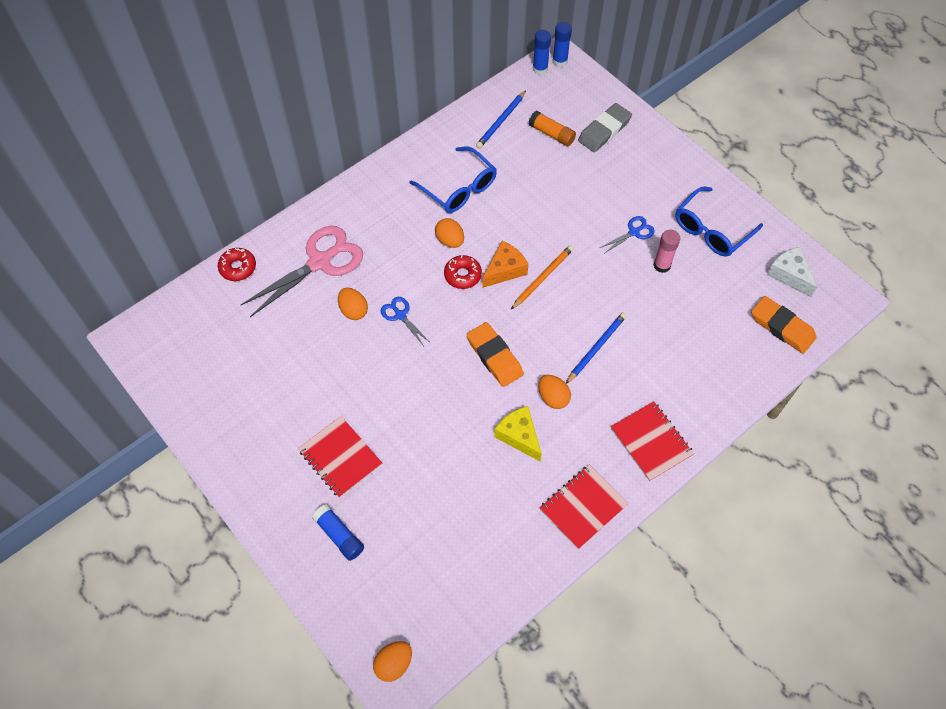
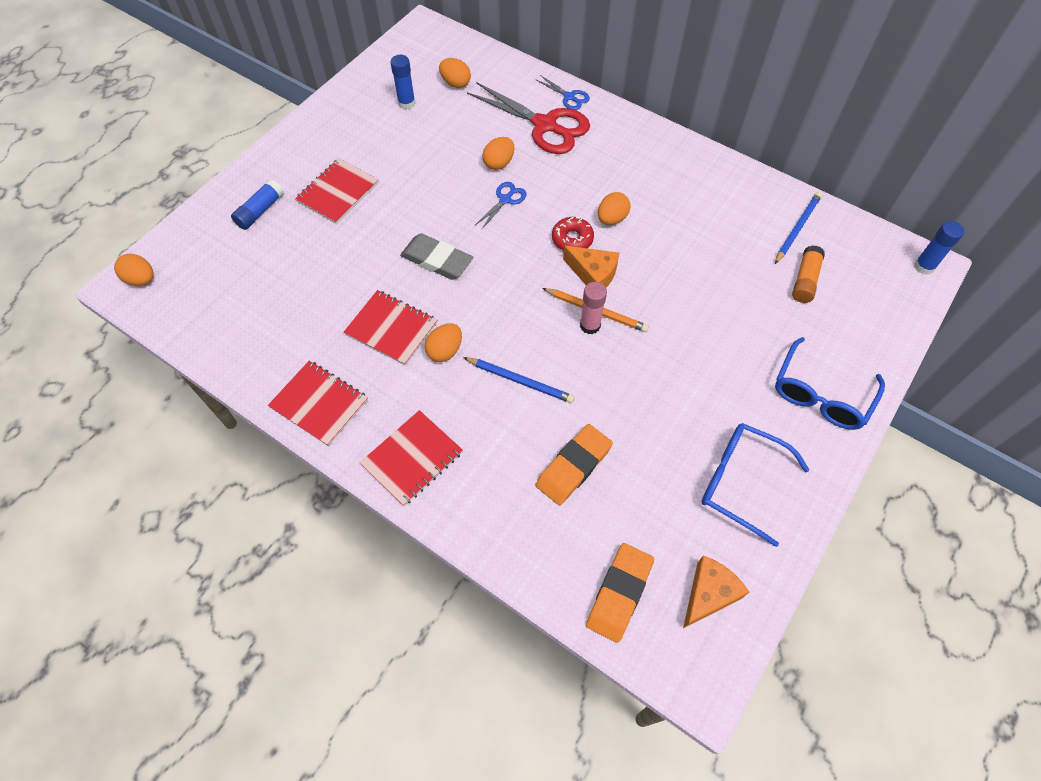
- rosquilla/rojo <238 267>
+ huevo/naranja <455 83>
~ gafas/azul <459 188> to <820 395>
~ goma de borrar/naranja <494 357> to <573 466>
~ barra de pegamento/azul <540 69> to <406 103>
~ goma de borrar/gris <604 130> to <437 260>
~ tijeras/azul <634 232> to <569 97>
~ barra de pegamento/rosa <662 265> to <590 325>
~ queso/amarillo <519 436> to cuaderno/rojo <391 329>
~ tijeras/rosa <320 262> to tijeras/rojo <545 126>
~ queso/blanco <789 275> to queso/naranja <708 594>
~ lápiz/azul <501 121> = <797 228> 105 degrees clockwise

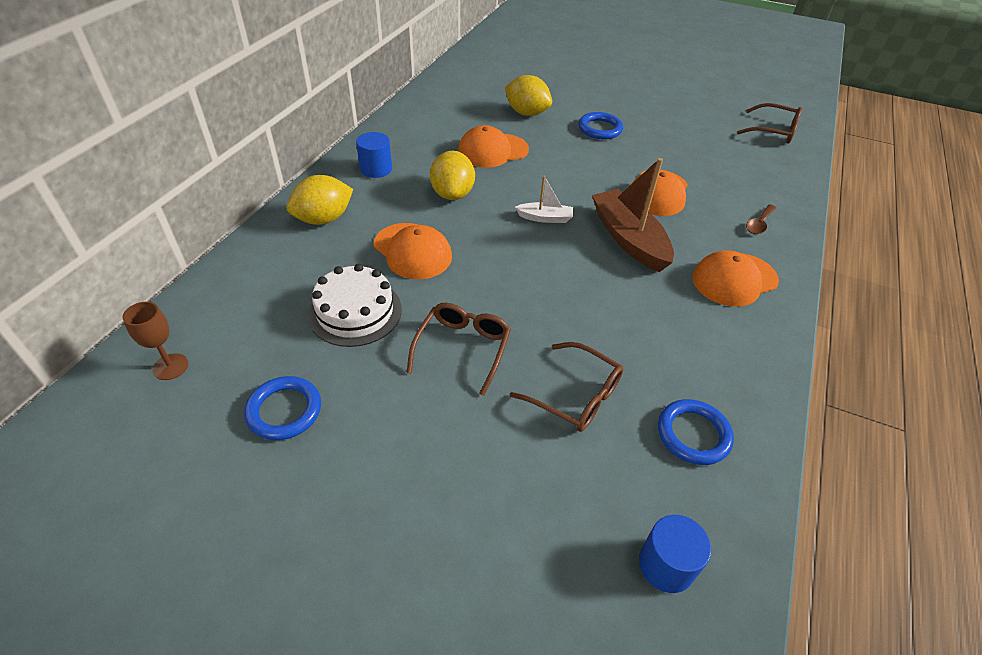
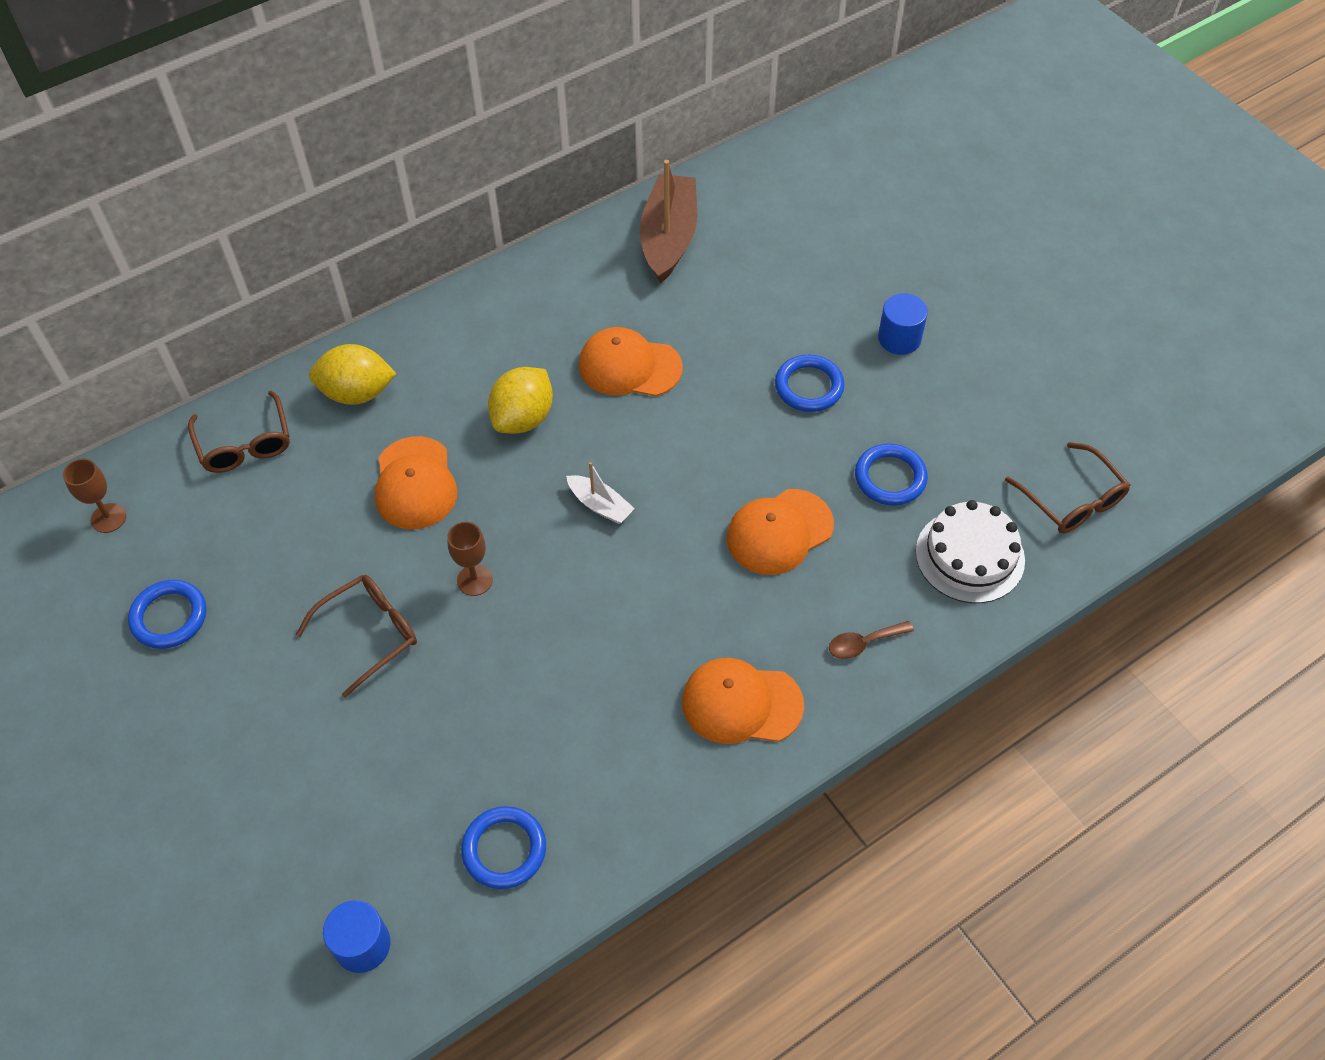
- limón/amarillo <526 113>
+ copa/marrón <474 580>
+ anillo/azul <890 478>
~ tarta/blanco <355 311> to <970 556>
~ cilindro/azul <376 169> to <899 338>
~ gafas/marrón <575 395> to <245 443>
~ barco/marrón <629 239> to <668 238>

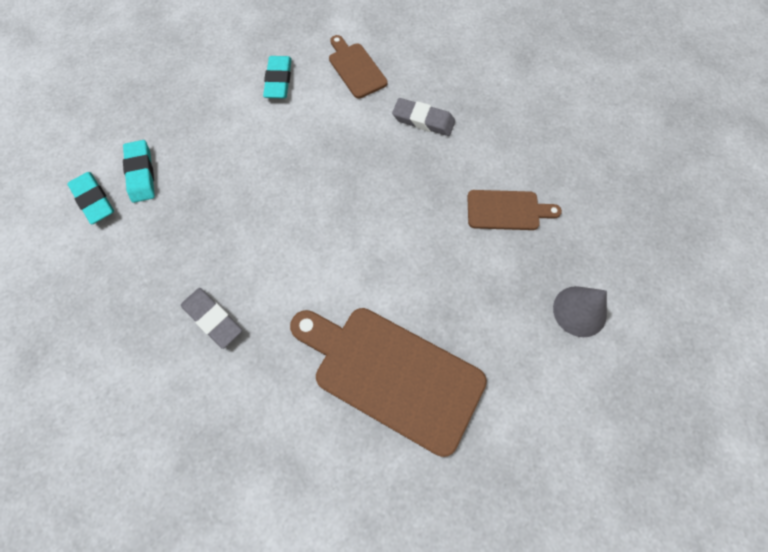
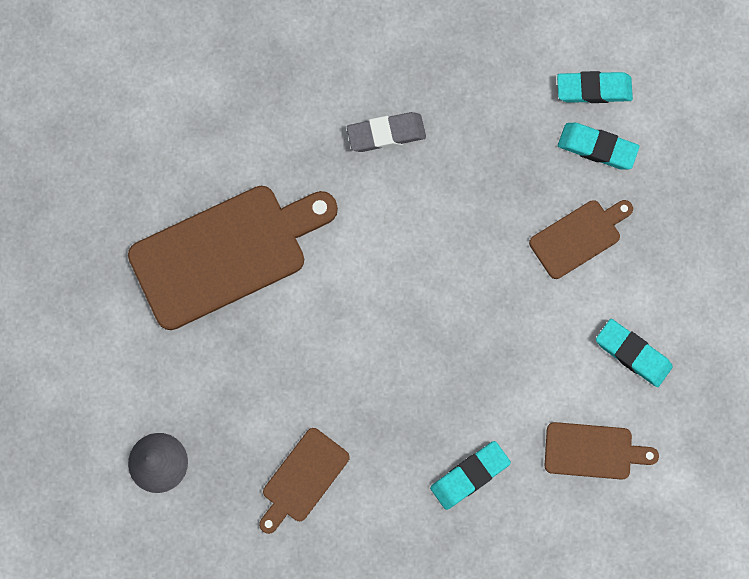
+ tabla de cortar/marrón <578 237>
~ goma de borrar/gris <423 120> to goma de borrar/turquesa <469 475>

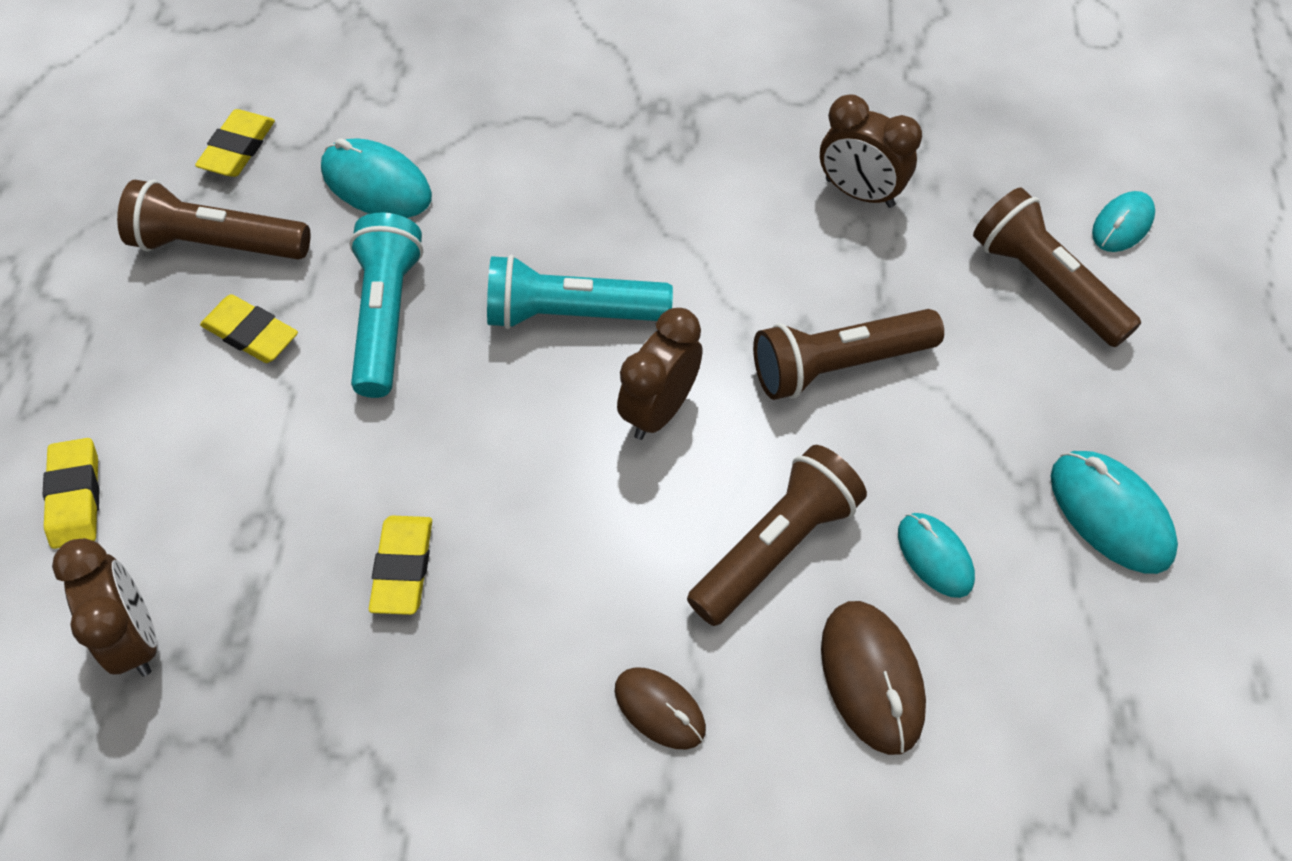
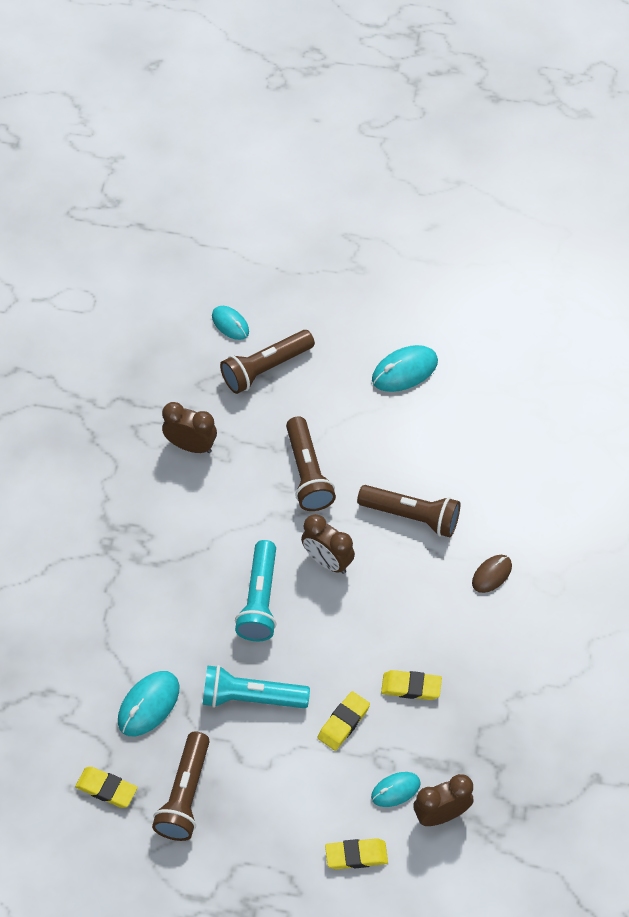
- ratón/marrón <871 678>
~ goma de borrar/amarillo <251 334> to <343 723>
~ ratón/turquesa <935 556> to <395 790>
~ lámpara de mano/marrón <775 547> = <411 516> 150 degrees clockwise
~ despertador/marrón <859 193> = <191 445> 105 degrees counterclockwise

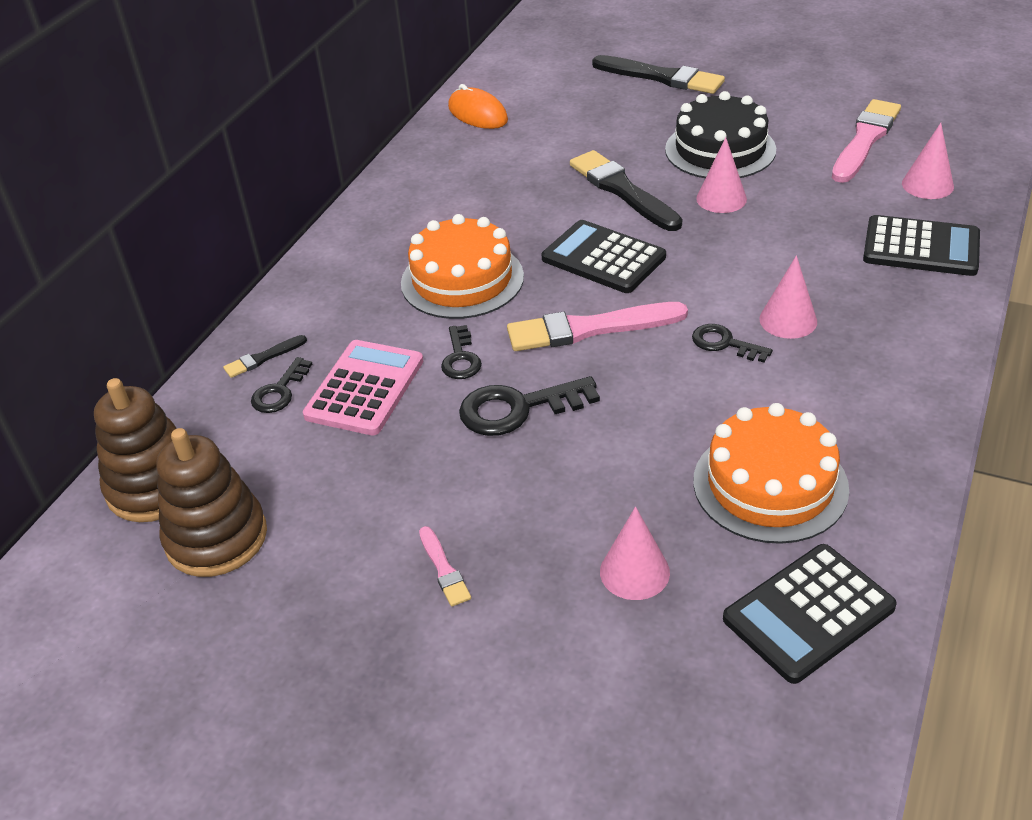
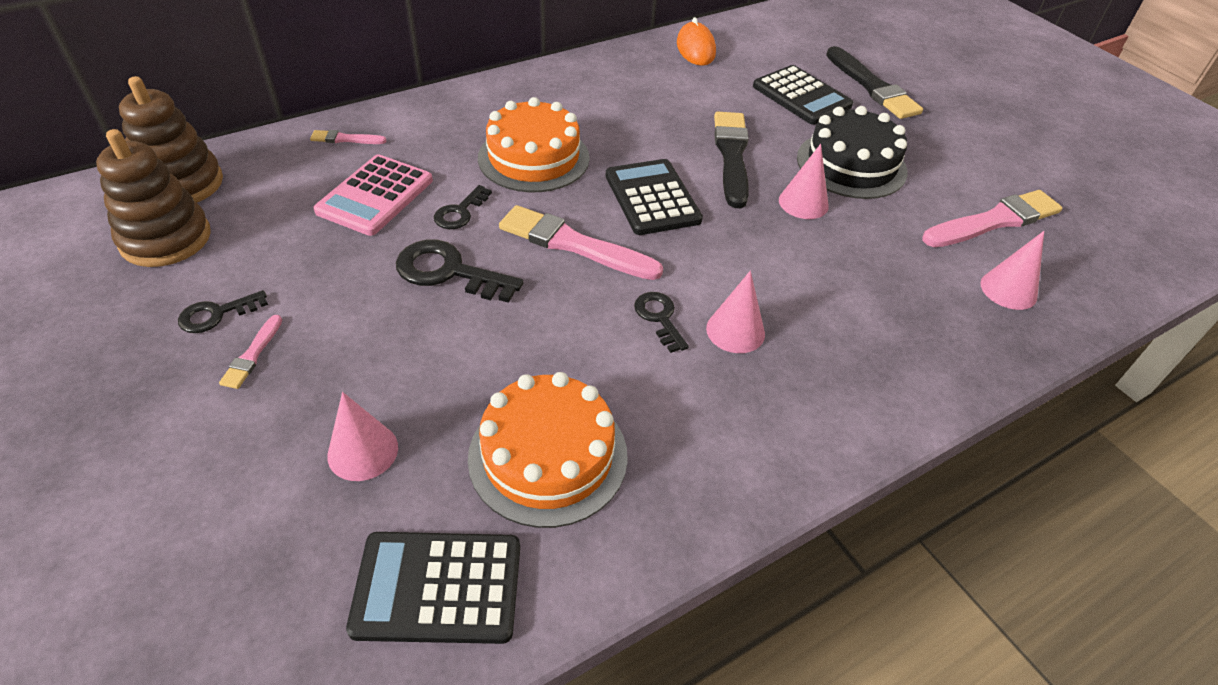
~ llave/negro <279 391> to <216 314>
~ calculadora/negro <921 247> to <801 96>
~ pincel/negro <263 358> to pincel/rosa <345 139>
~ calculadora/rosa <365 388> = <375 196> 150 degrees clockwise

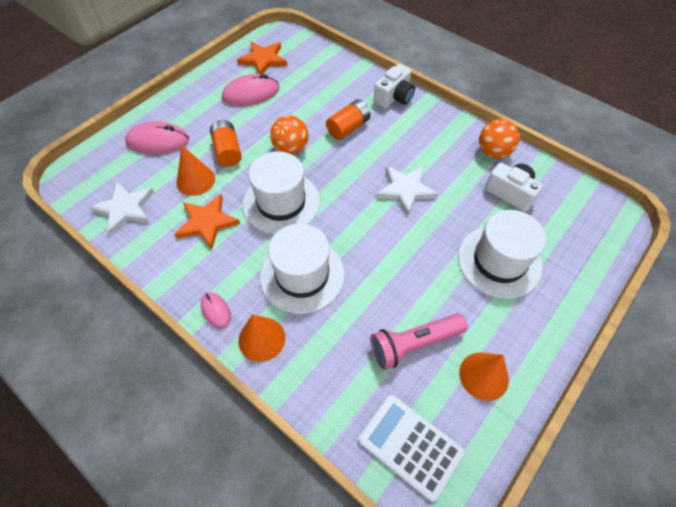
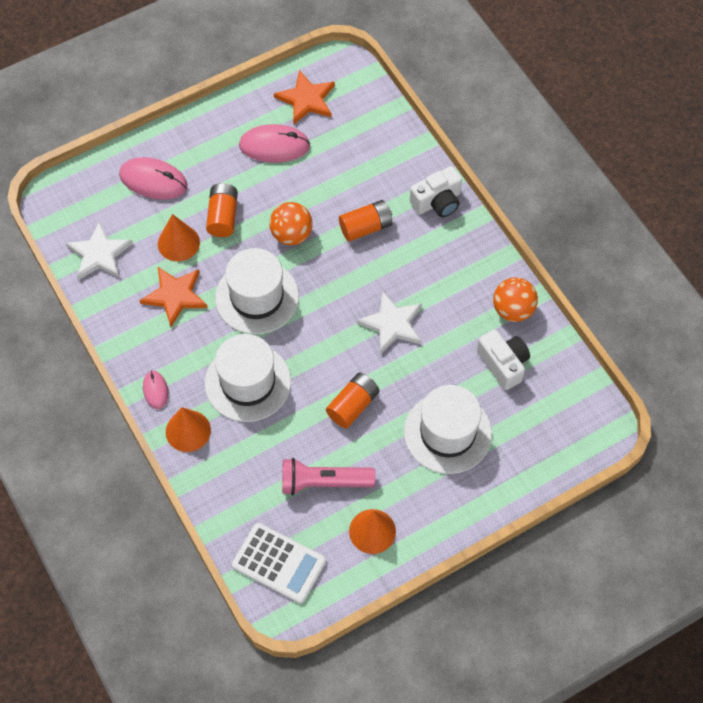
+ pila/naranja <353 405>
~ calculadora/blanco <410 446> = <279 563> 150 degrees clockwise

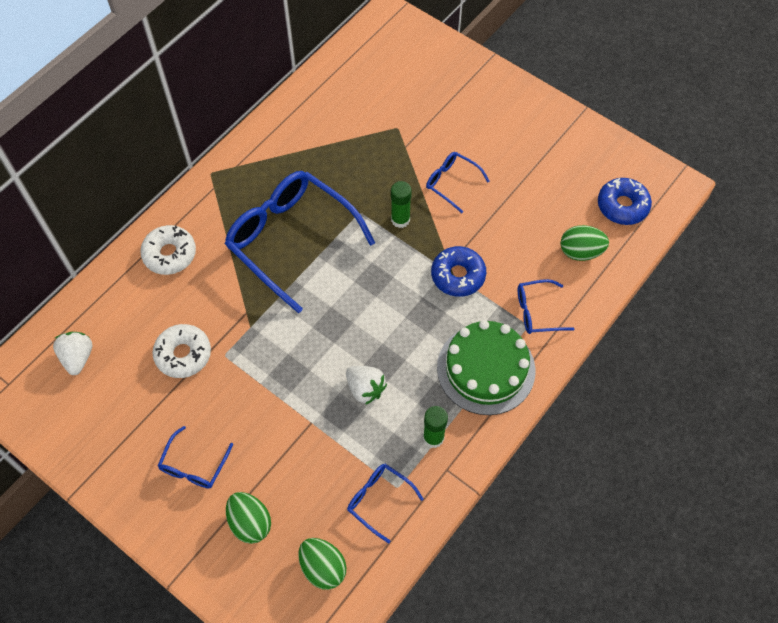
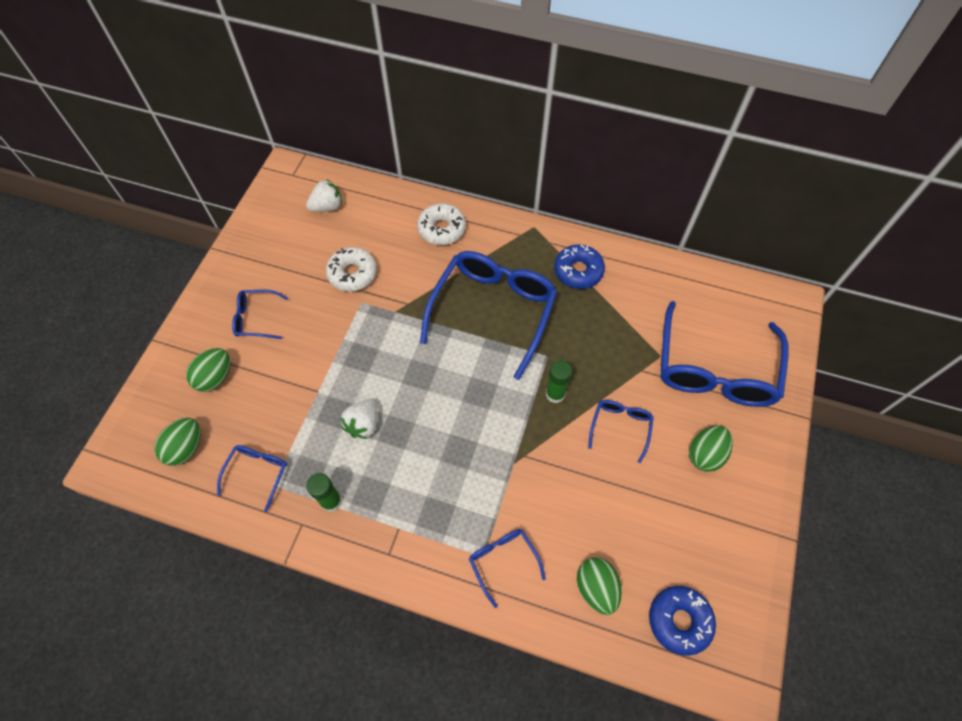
- tarta/verde <486 369>
+ gafas/azul <714 369>
+ huevo/verde <705 454>
~ rosquilla/azul <458 275> to <578 271>

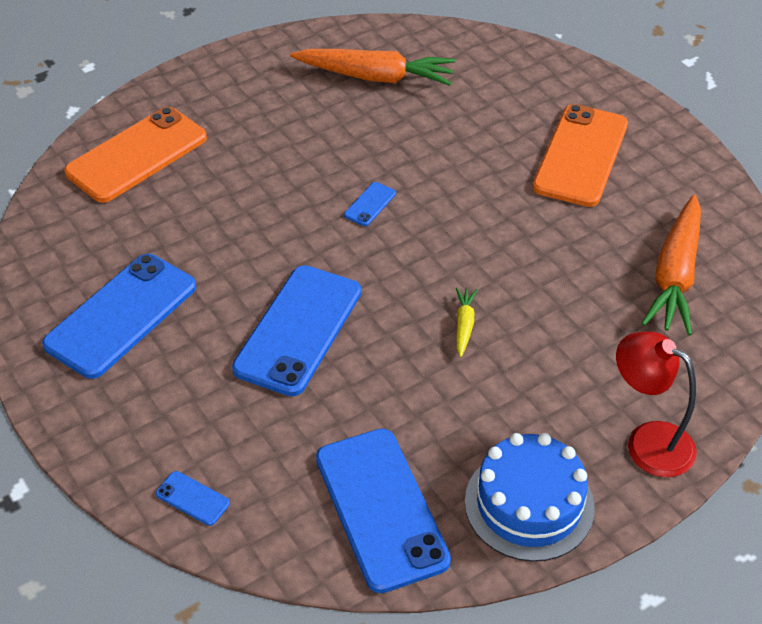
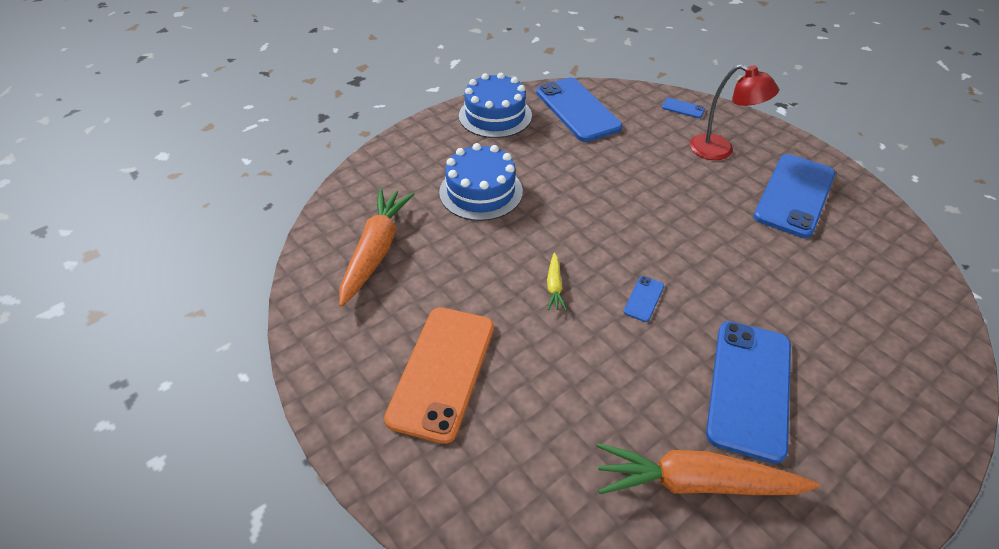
- móvil/naranja <137 155>
+ tarta/azul <481 191>
~ móvil/azul <298 330> to <749 388>
~ zanahoria/amarillo <464 325> to <554 286>
~ lámpara/rojo <647 442> to <720 150>

